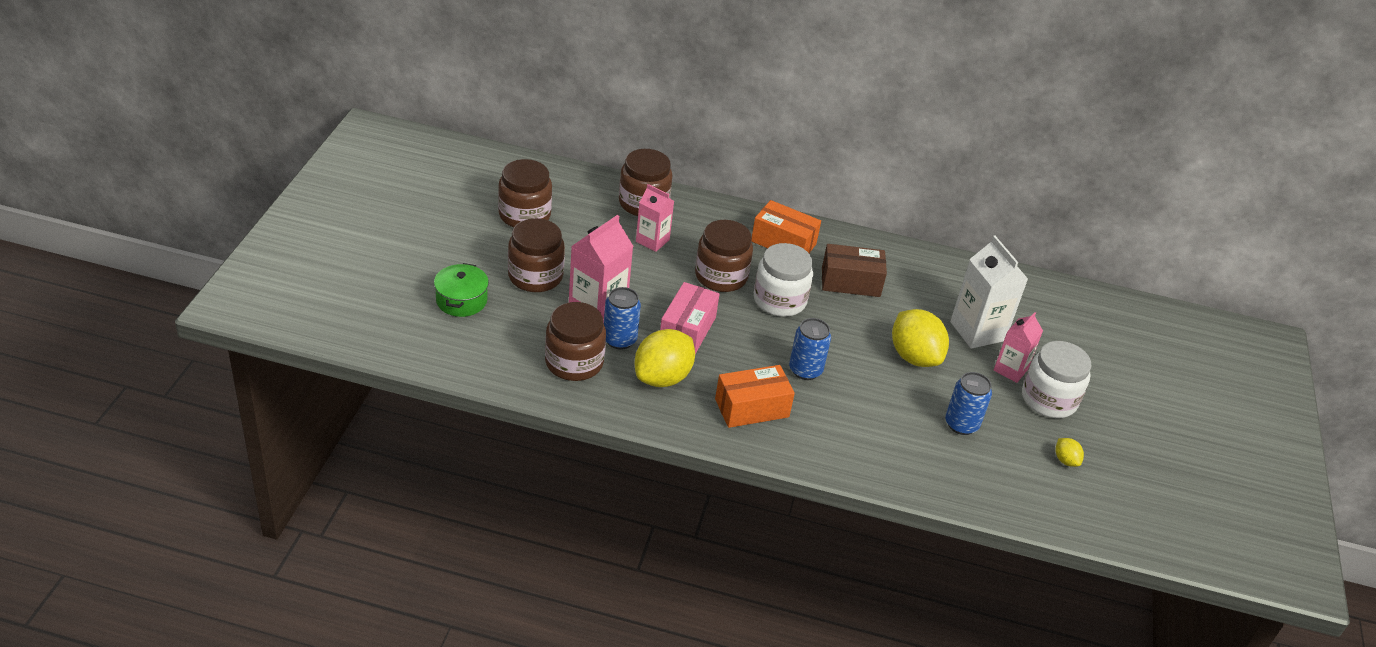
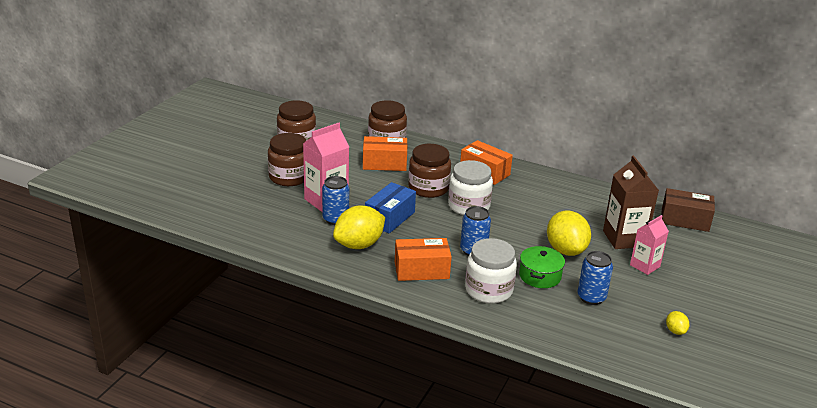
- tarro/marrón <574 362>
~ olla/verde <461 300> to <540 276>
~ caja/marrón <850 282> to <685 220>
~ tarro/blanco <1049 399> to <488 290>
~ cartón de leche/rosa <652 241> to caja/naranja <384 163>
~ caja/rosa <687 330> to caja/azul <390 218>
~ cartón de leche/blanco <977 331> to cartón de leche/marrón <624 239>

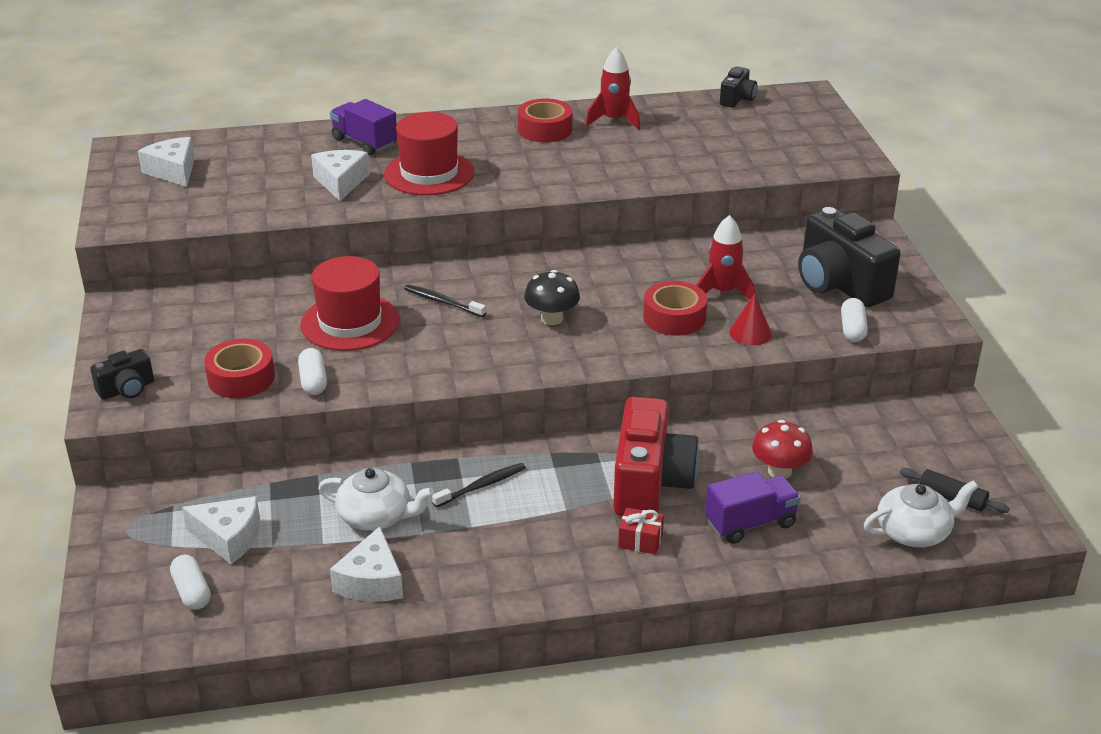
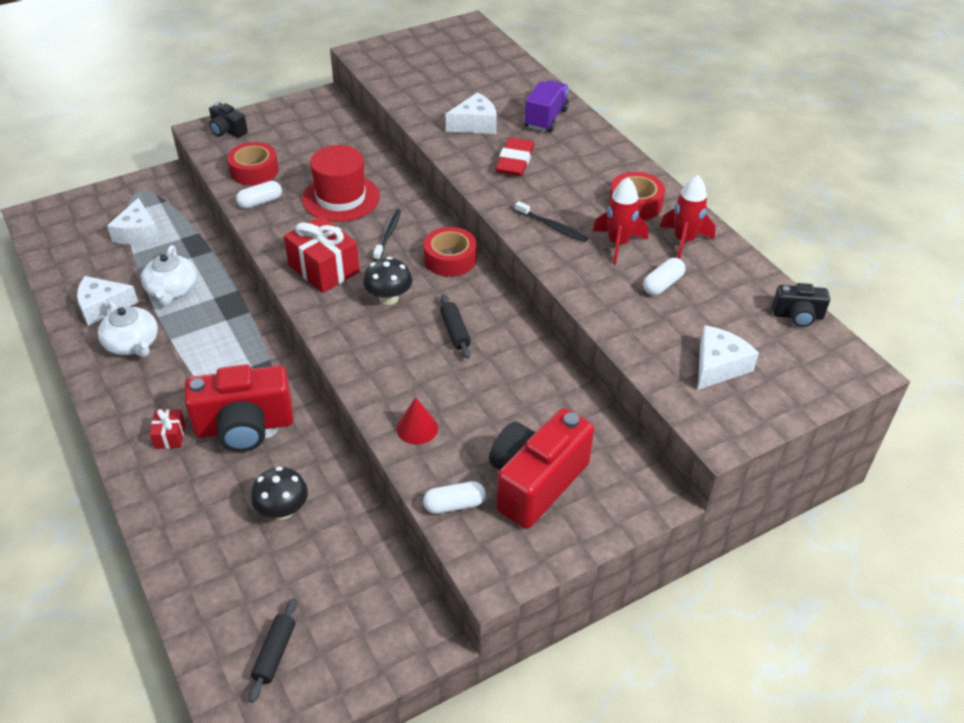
- camión/morado <750 523>
+ regalo/rojo <324 269>
+ rodillo/negro <455 331>
~ queso/blanco <173 171> to <718 366>
~ cápsula/blanco <192 592> to <662 284>
~ cepillo de dientes/negro <482 486> to <552 226>
~ cinta adhesiva/rojo <674 317> to <450 259>
~ cohete/rojo <723 292> to <618 244>
~ tetera/blanco <914 532> to <132 343>
~ sombrero/rojo <429 173> to goma de borrar/rojo <515 161>
~ seta/rojo <779 471> to seta/negro <283 510>
~ cámara/negro <839 284> to cámara/rojo <535 482>

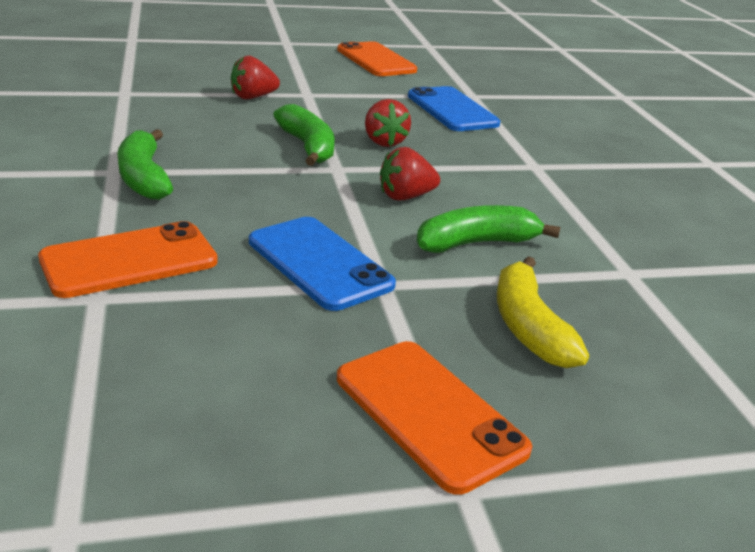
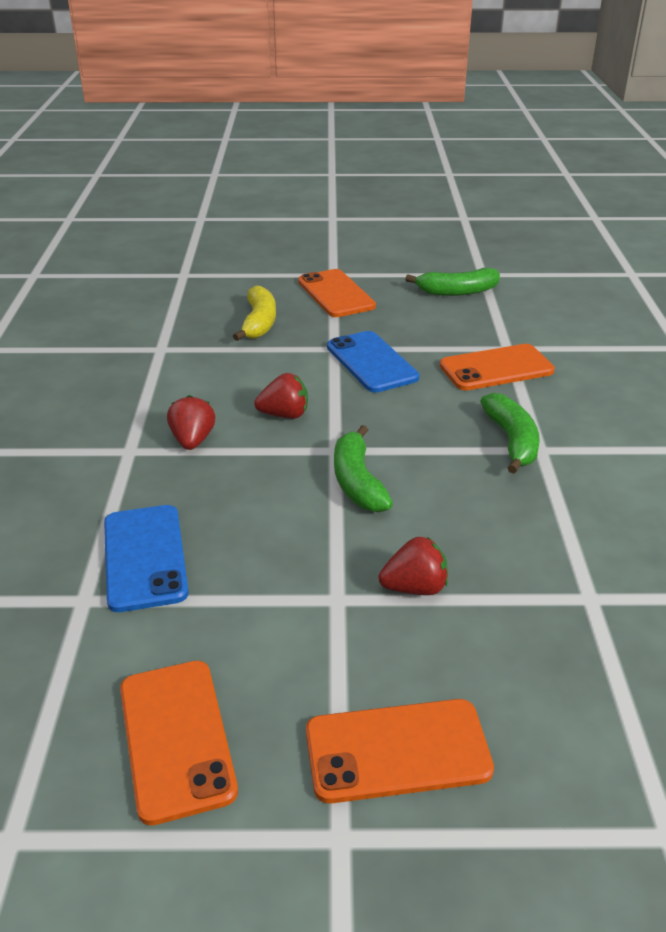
+ móvil/naranja <397 751>
~ fresa/rojo <384 142> to <192 440>
~ plátano/verde <476 243> to <457 292>

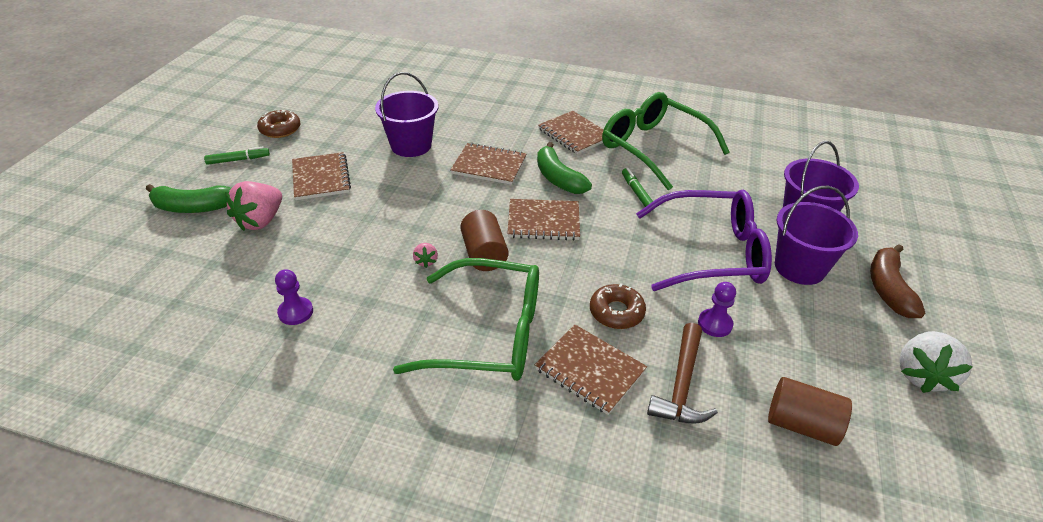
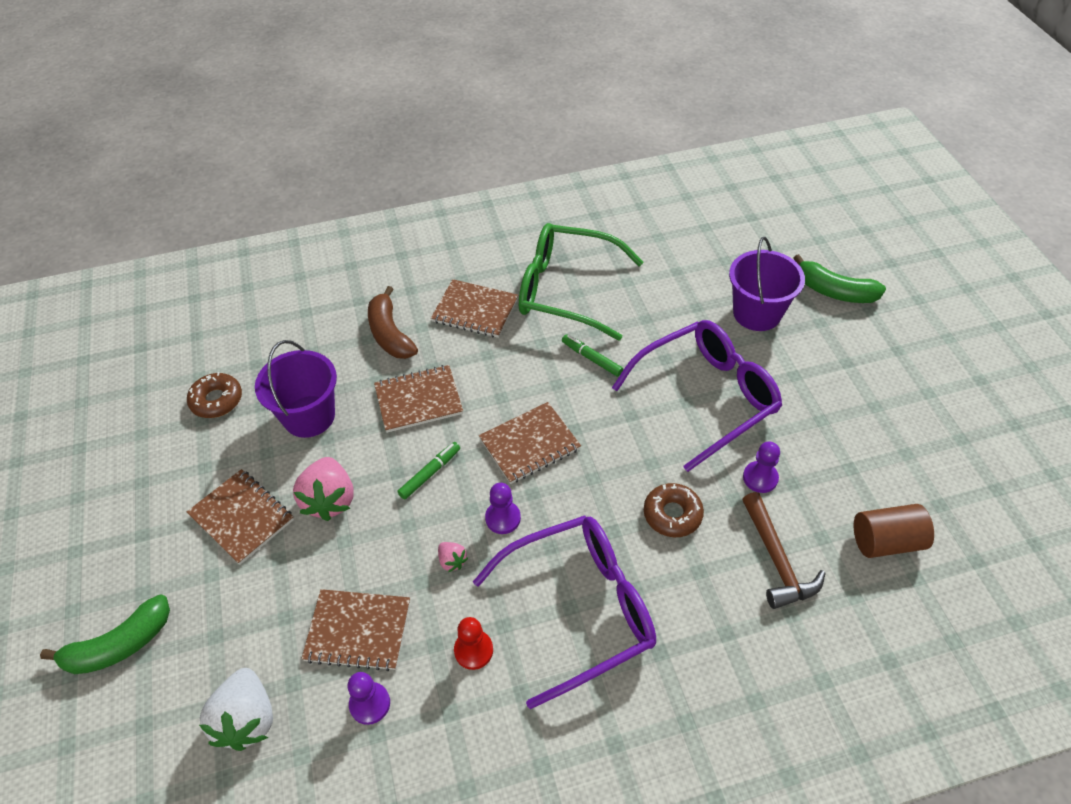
- balde/morado <799 267>
+ peón/rojo <473 650>
~ rotulador/verde <238 160> to <430 473>
~ fresa/rosa <260 221> to <329 500>
~ rosquilla/marrón <280 129> to <216 400>
~ cuaderno/marrón <590 370> to <358 631>
~ plátano/verde <558 178> to <834 291>
~ plátano/marrón <888 289> to <390 334>
~ fresa/blanco <922 375> to <247 719>
~ cilindro/marrón <484 254> to peón/morado <503 518>
~ gafas/verde <489 334> to gafas/morado <580 609>

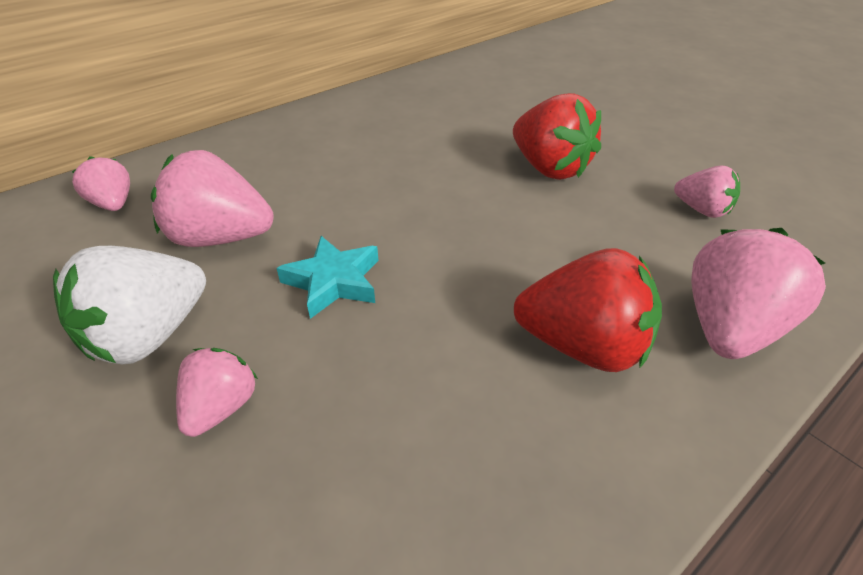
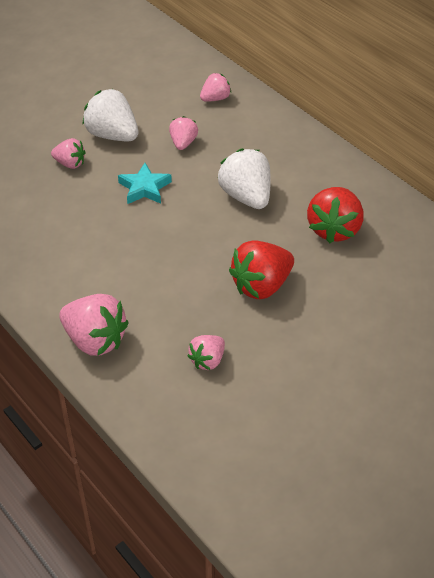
+ fresa/blanco <246 196>
~ fresa/rojo <582 346> to <334 229>
~ fresa/rosa <221 238> = <183 143> x0.57

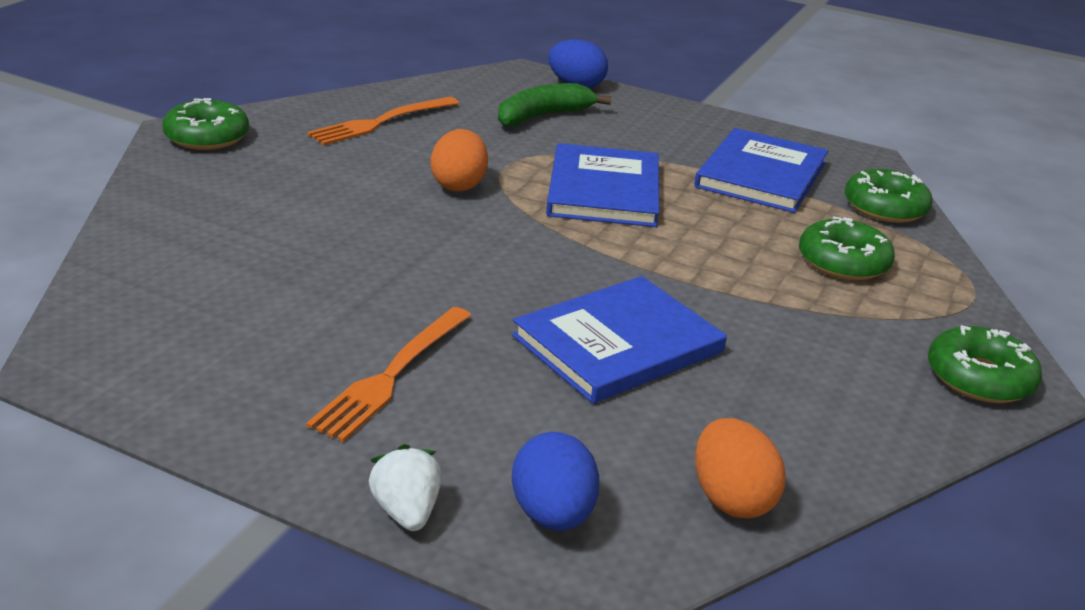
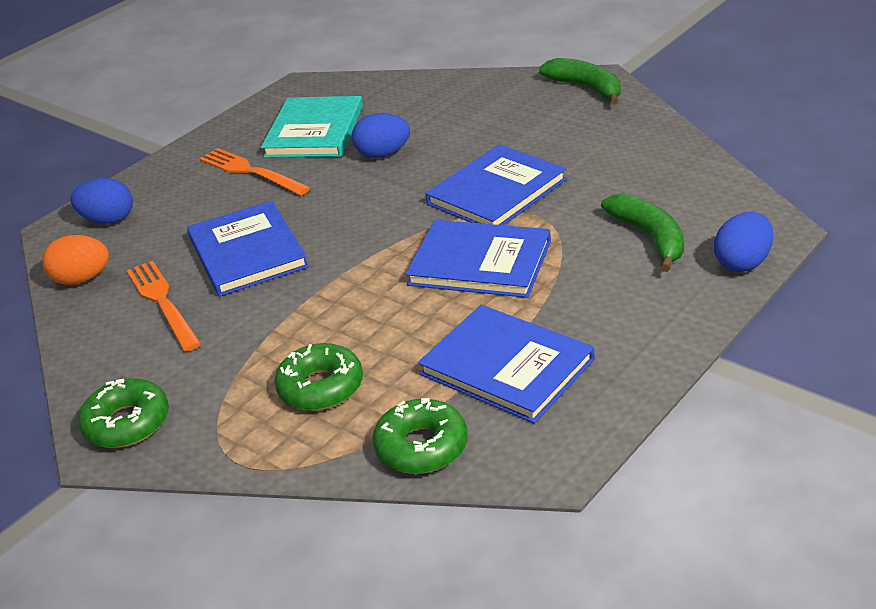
- fresa/blanco <406 512>
+ libro/turquesa <314 131>
+ huevo/azul <383 154>
~ tenedor/naranja <380 122> to <162 302>
~ rosquilla/verde <207 137> to plátano/verde <586 88>
~ huevo/naranja <458 185> to libro/azul <496 192>

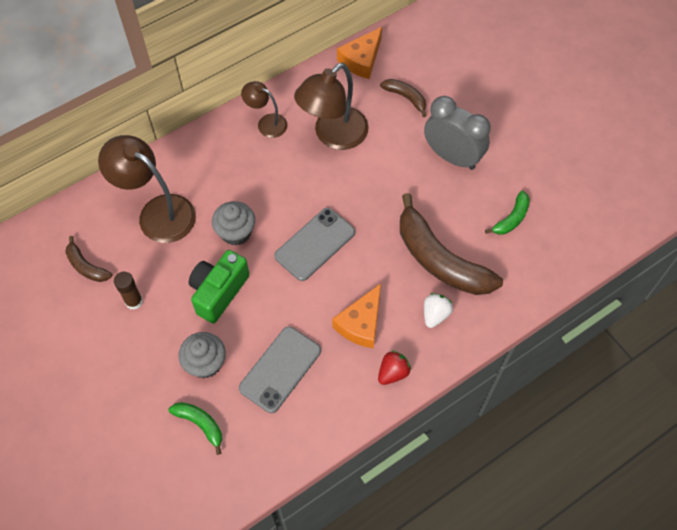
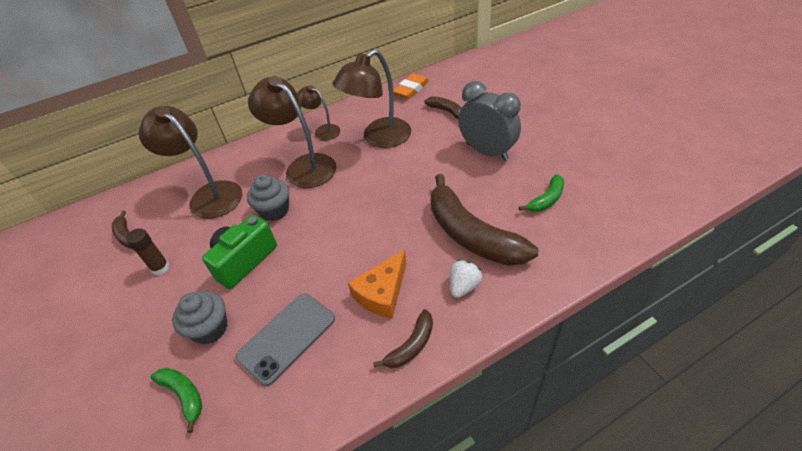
- móvil/gris <315 244>
+ lámpara/marrón <303 166>
~ queso/naranja <361 60> to goma de borrar/naranja <411 89>
~ fresa/rojo <393 372> to plátano/marrón <411 345>

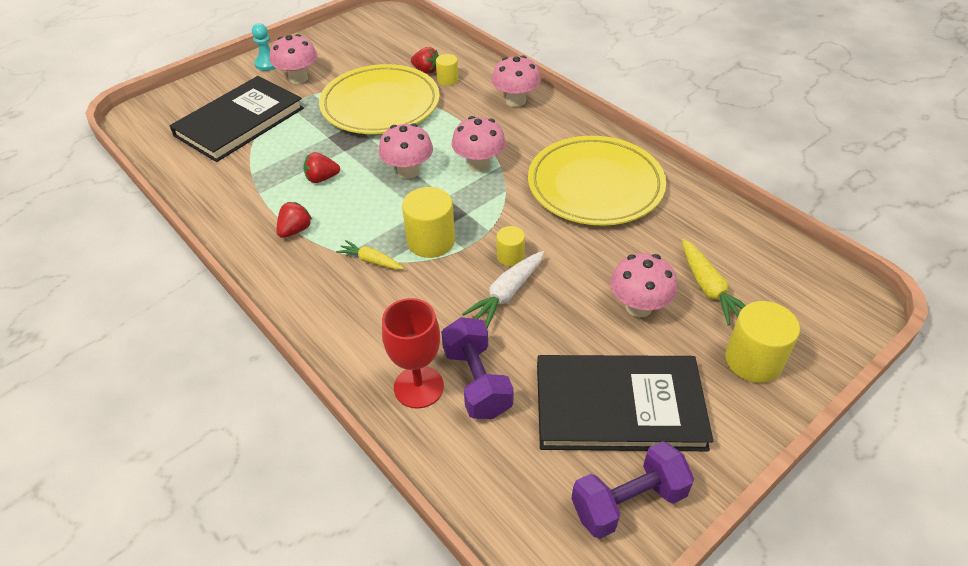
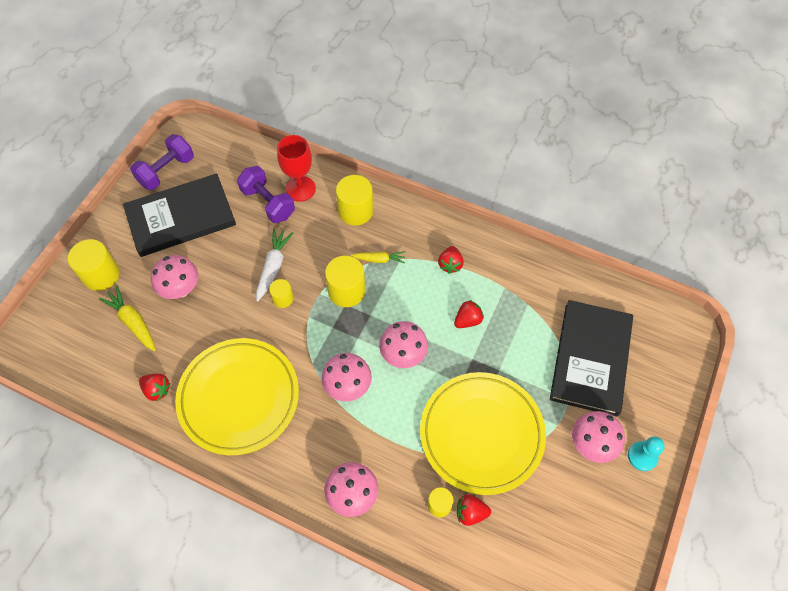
+ fresa/rojo <157 390>
+ cilindro/amarillo <355 211>

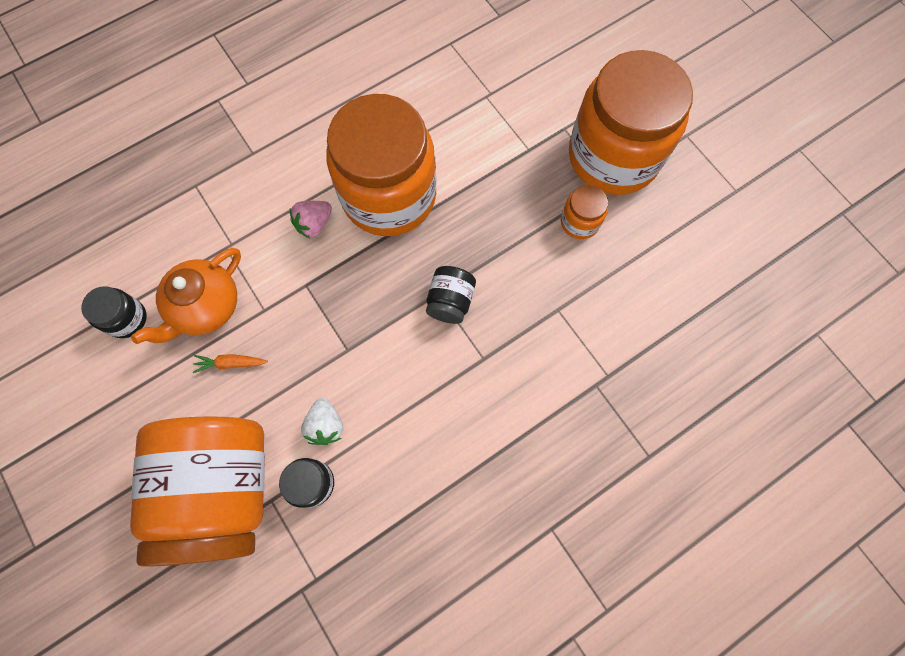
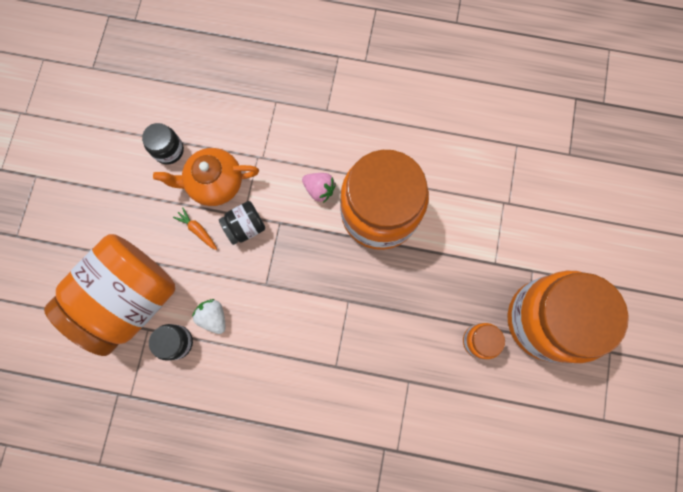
~ tarro/negro <450 301> to <245 227>
~ fresa/rosa <314 224> = <319 189> 150 degrees counterclockwise
~ fresa/blanco <326 425> = <213 317> 105 degrees clockwise

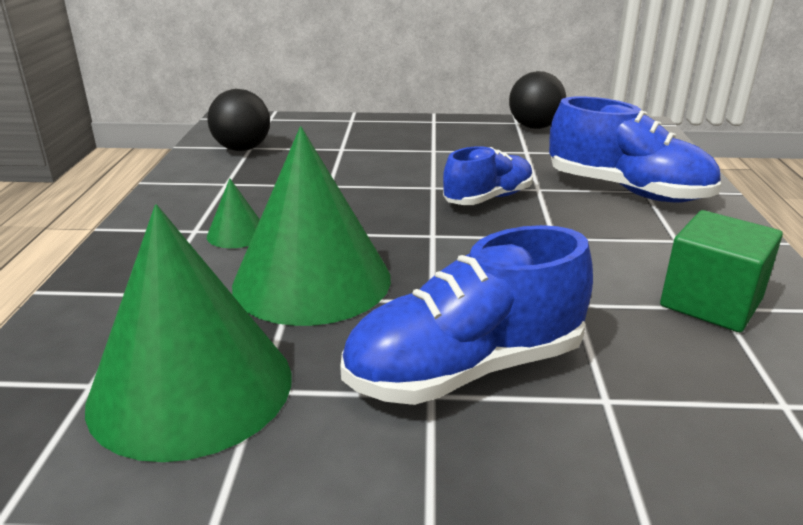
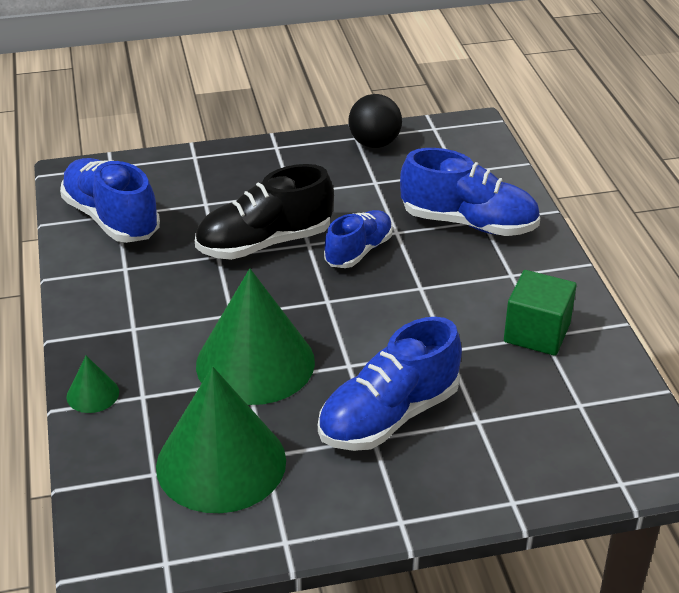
+ zapato/negro <264 243>
~ cono/verde <237 234> to <92 394>
~ pelota/negro <242 149> to zapato/azul <111 219>

